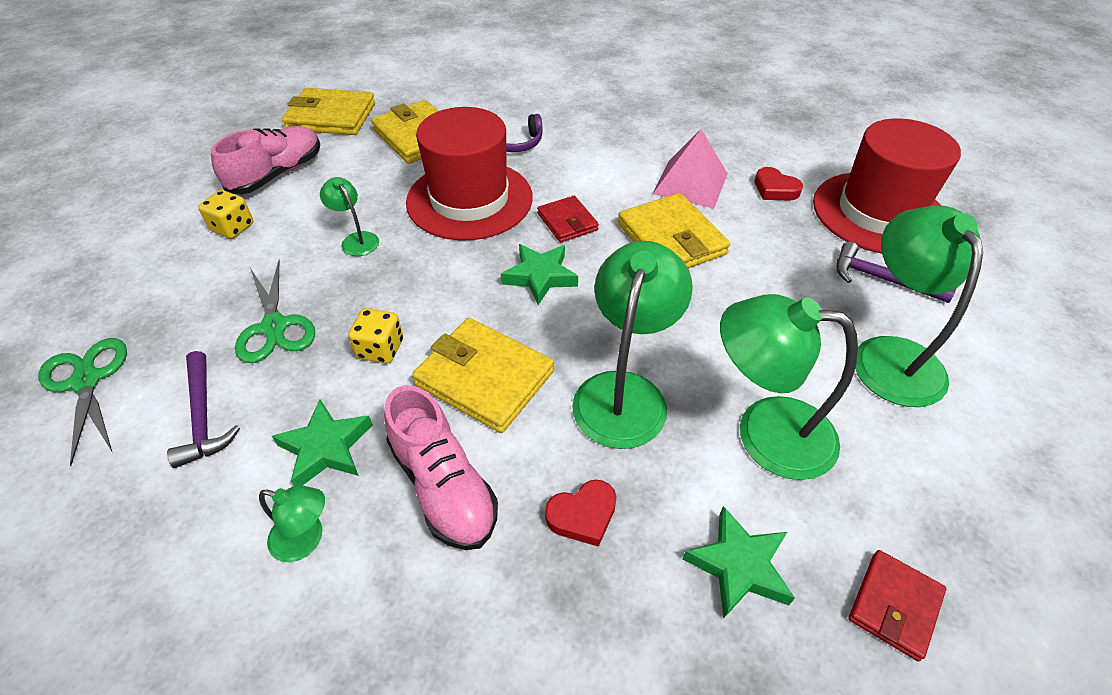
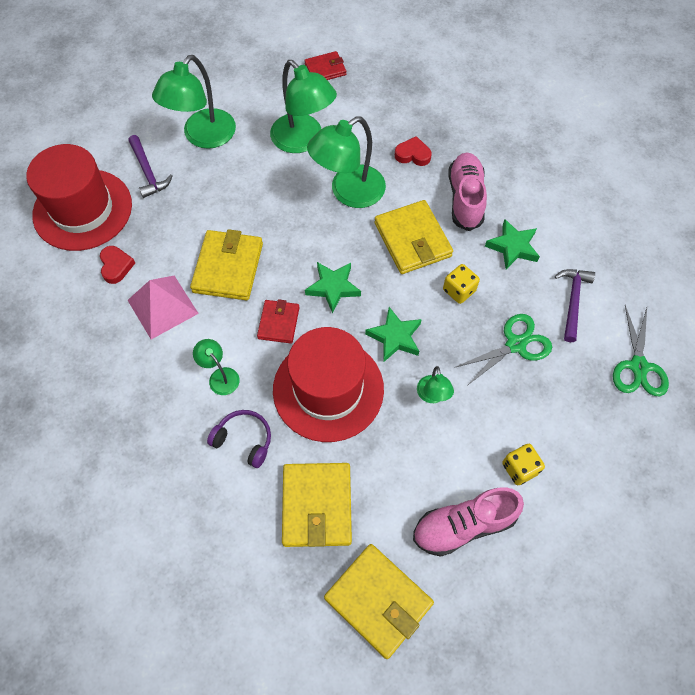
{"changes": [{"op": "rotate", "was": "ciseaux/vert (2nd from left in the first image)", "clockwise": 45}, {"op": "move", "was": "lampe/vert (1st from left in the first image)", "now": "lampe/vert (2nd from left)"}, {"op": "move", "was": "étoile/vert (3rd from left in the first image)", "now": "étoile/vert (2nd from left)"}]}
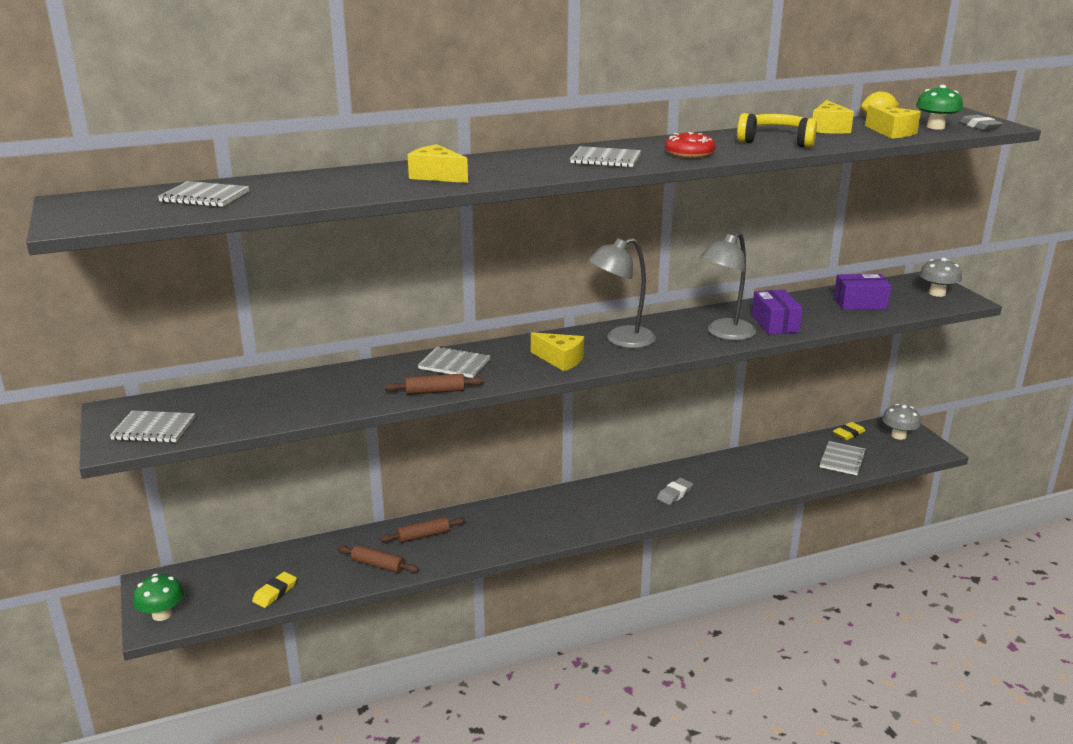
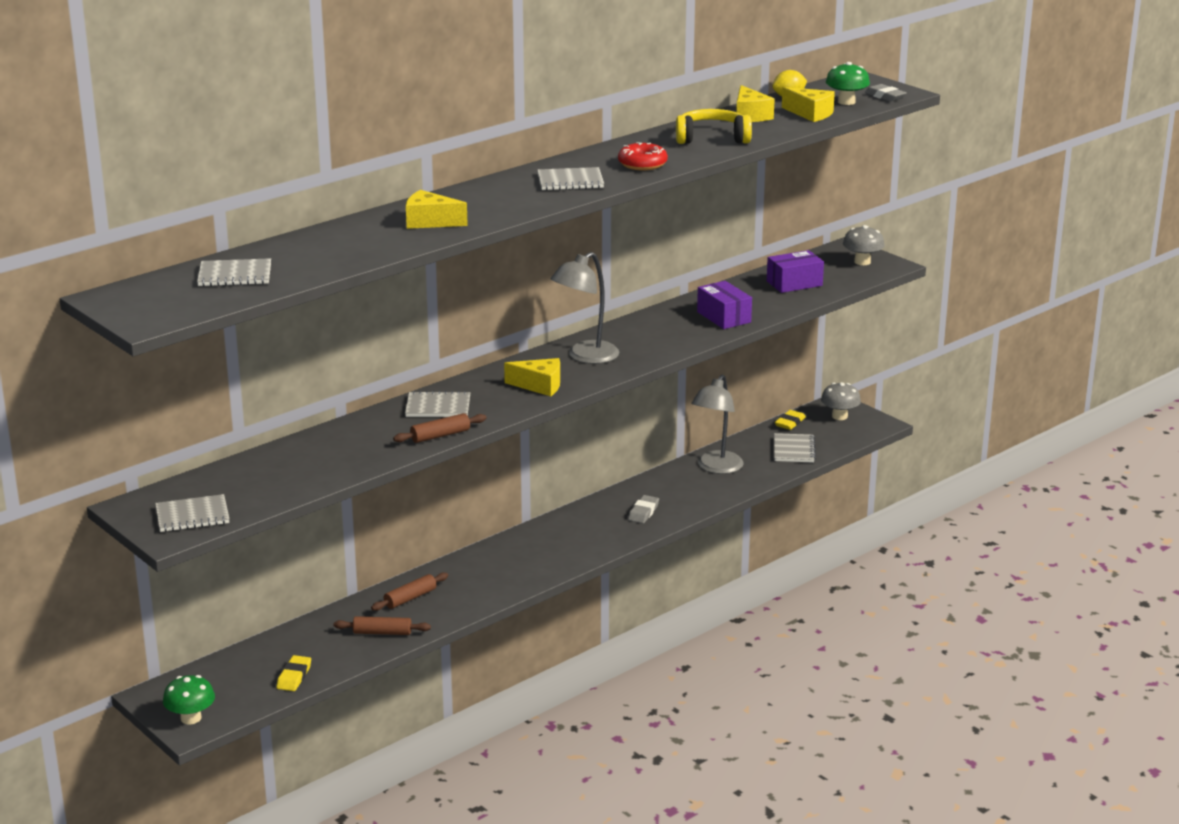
{"changes": [{"op": "move", "was": "lampe/gris (2nd from left)"}]}
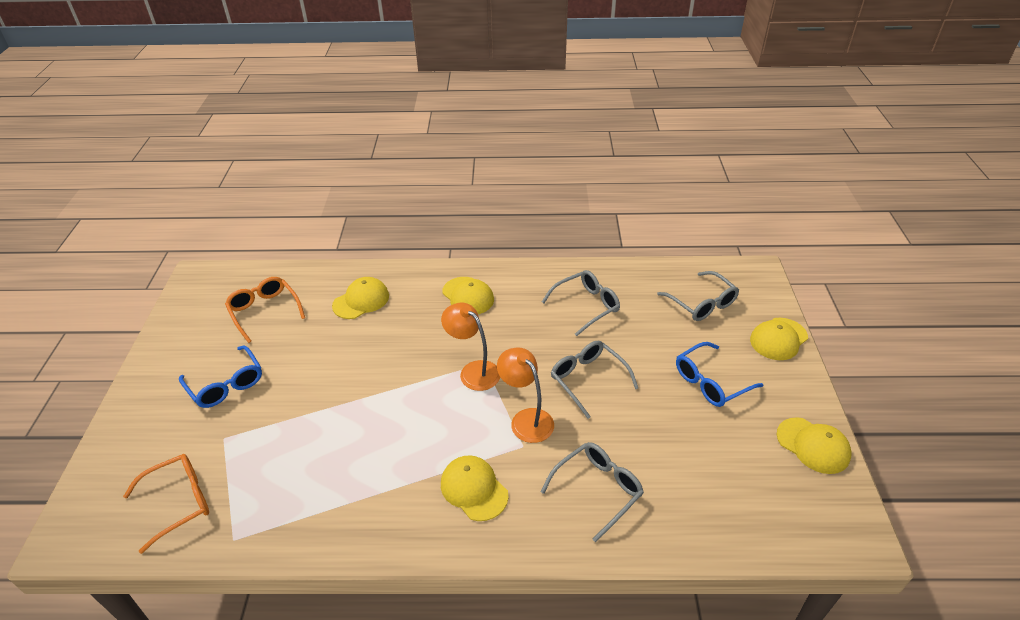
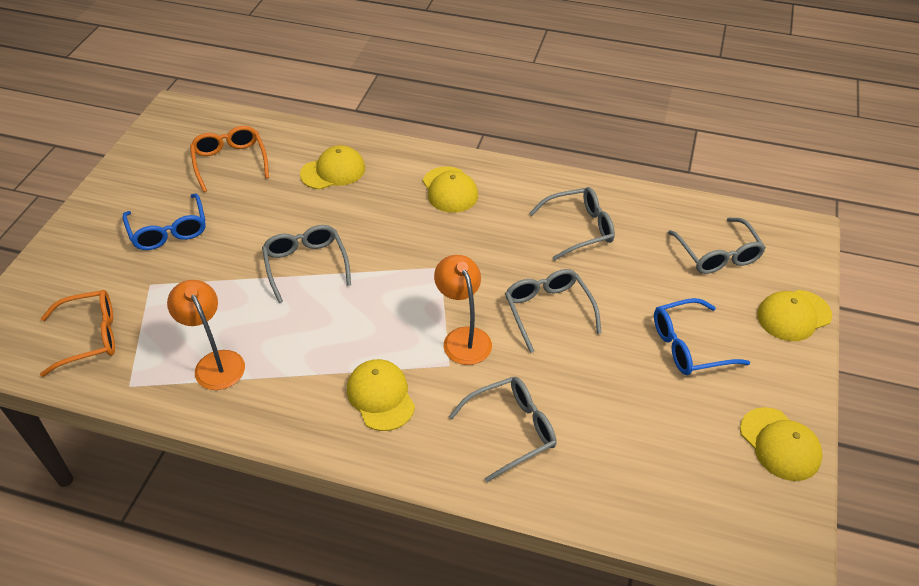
{"changes": [{"op": "move", "was": "lampe/orange (1st from left)"}, {"op": "insert", "now": "lunettes/gris (1st from left)"}]}
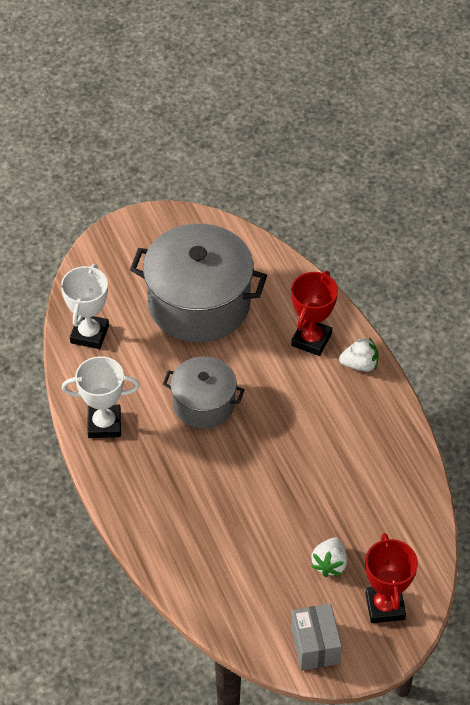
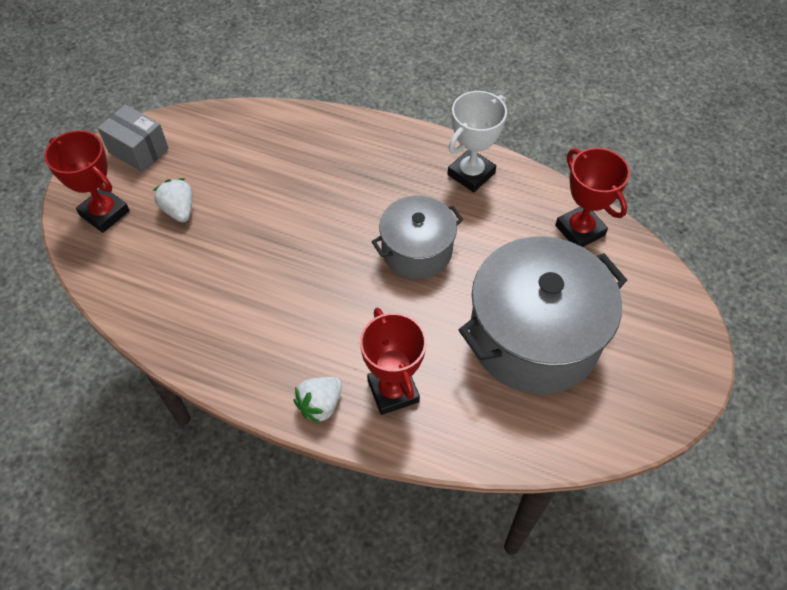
{"changes": [{"op": "recolor", "was": "trophée/blanc (1st from left)", "now": "trophée/rouge (3rd from left)"}]}
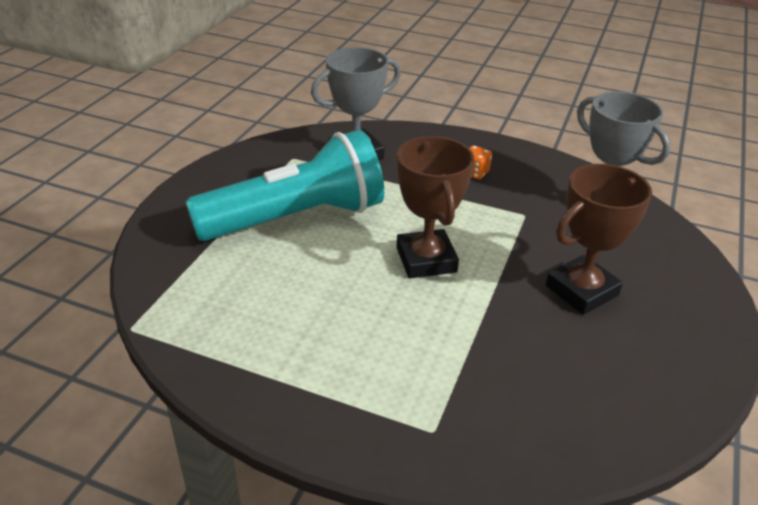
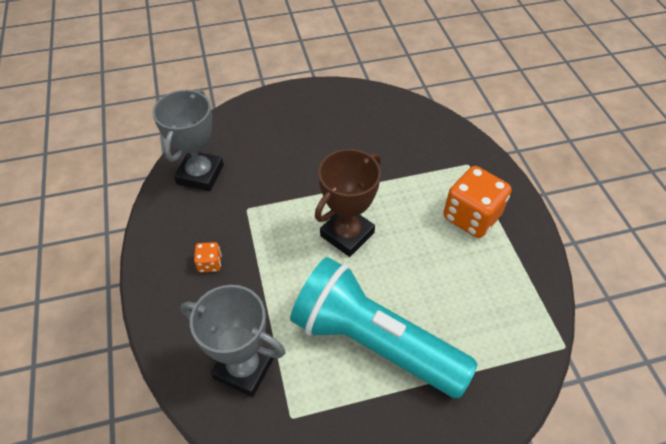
{"changes": [{"op": "delete", "was": "trophée/marron (2nd from left)"}, {"op": "insert", "now": "dé/orange (2nd from left)"}]}
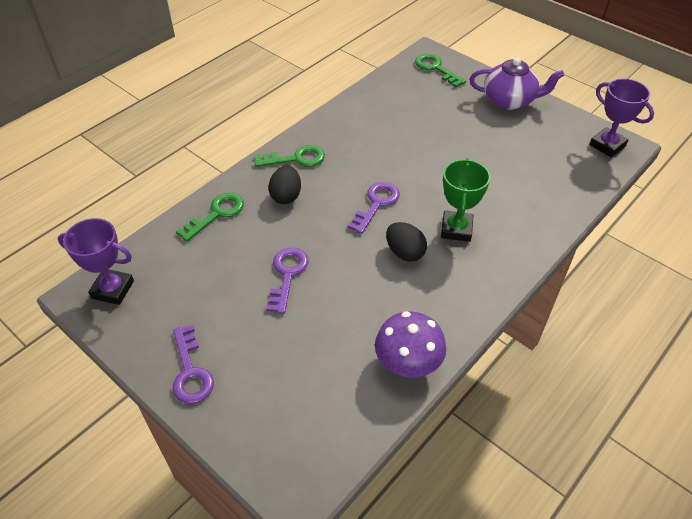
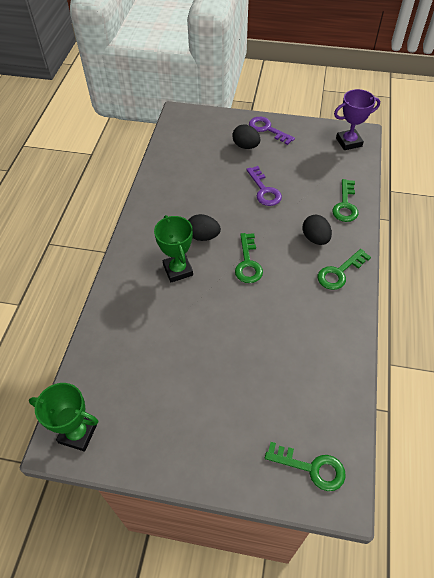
{"changes": [{"op": "recolor", "was": "clé/violet (3rd from left)", "now": "clé/vert (1st from left)"}, {"op": "delete", "was": "champignon/violet"}, {"op": "delete", "was": "théière/violet"}, {"op": "recolor", "was": "trophée/violet (2nd from left)", "now": "trophée/vert (1st from left)"}, {"op": "insert", "now": "œuf/noir (2nd from left)"}]}
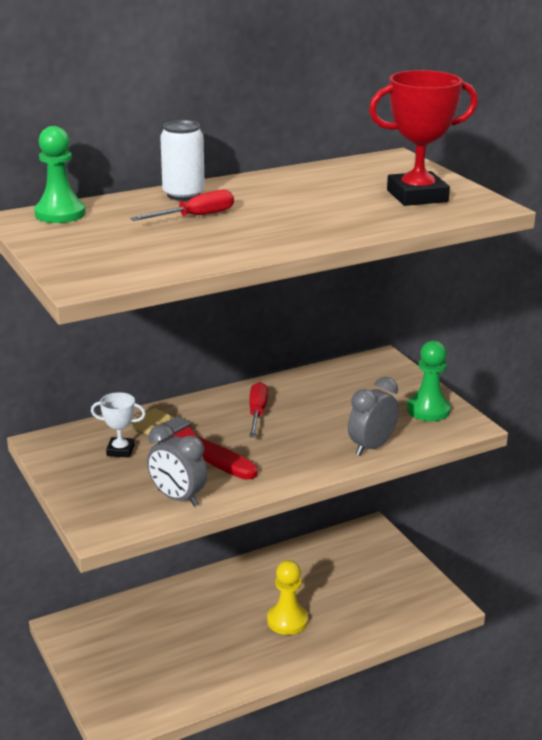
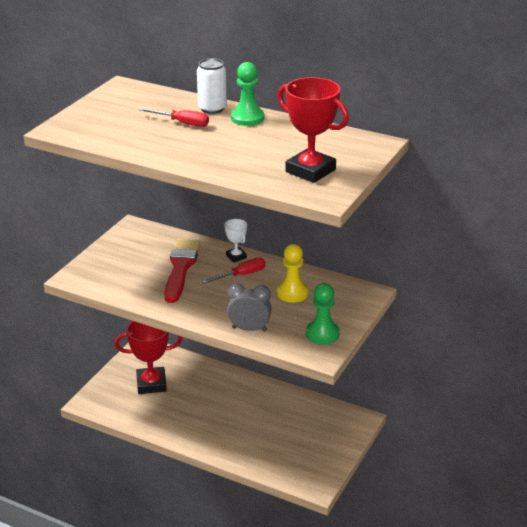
{"changes": [{"op": "move", "was": "pion/vert (1st from left)"}, {"op": "move", "was": "trophée/blanc"}, {"op": "delete", "was": "réveil/gris (1st from left)"}, {"op": "move", "was": "pion/jaune"}, {"op": "insert", "now": "trophée/rouge (1st from left)"}]}
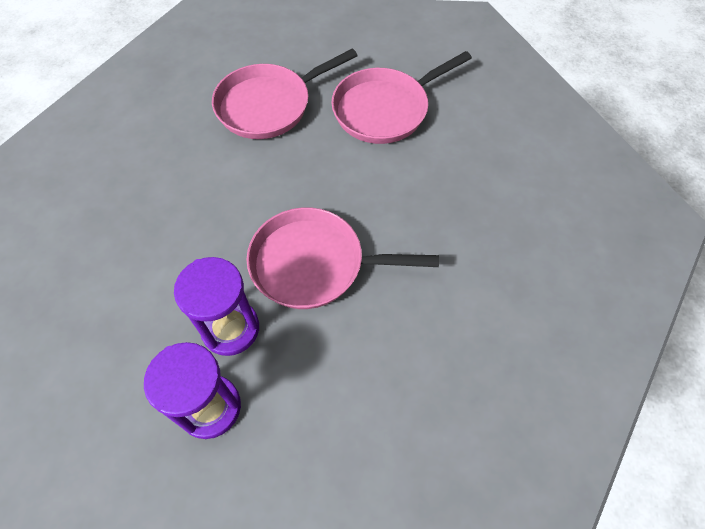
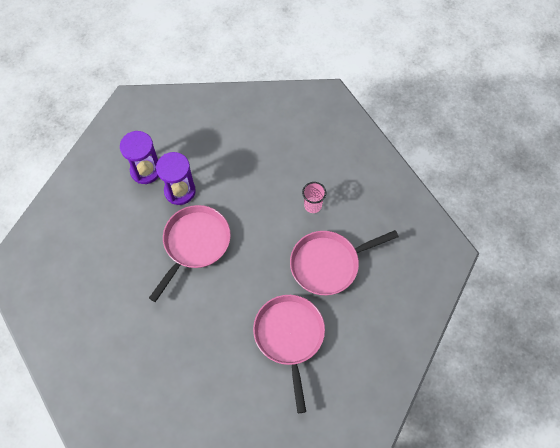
{"changes": [{"op": "rotate", "was": "poêle/rose (1st from left in the first image)", "clockwise": -105}, {"op": "insert", "now": "gobelet/rose"}]}
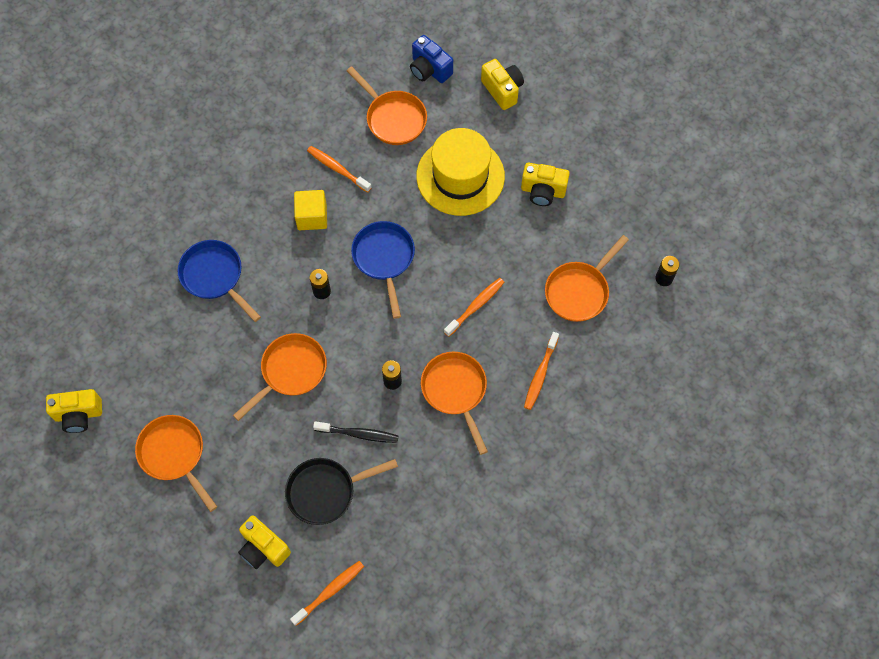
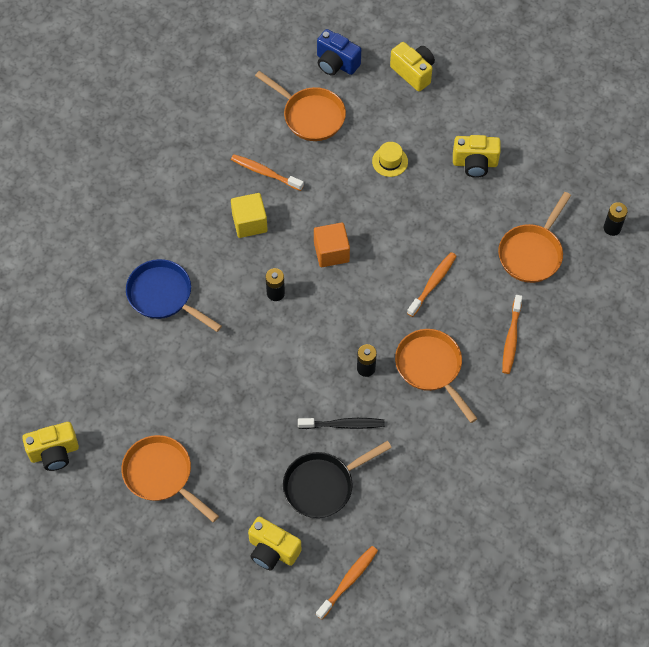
{"changes": [{"op": "delete", "was": "poêle/orange (2nd from left)"}, {"op": "replace", "was": "poêle/bleu (2nd from left)", "now": "cube/orange"}, {"op": "resize", "was": "chapeau/jaune", "ratio": 0.4}]}
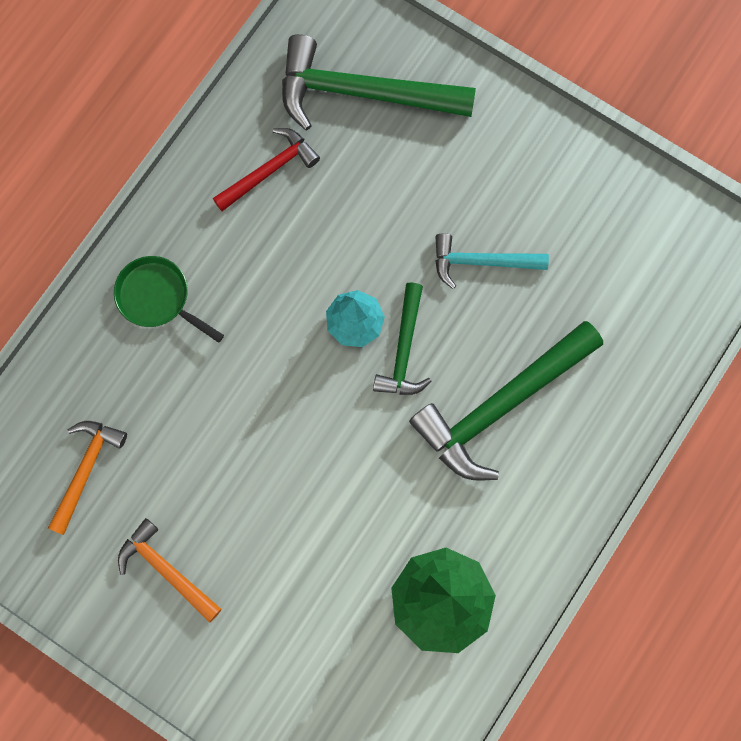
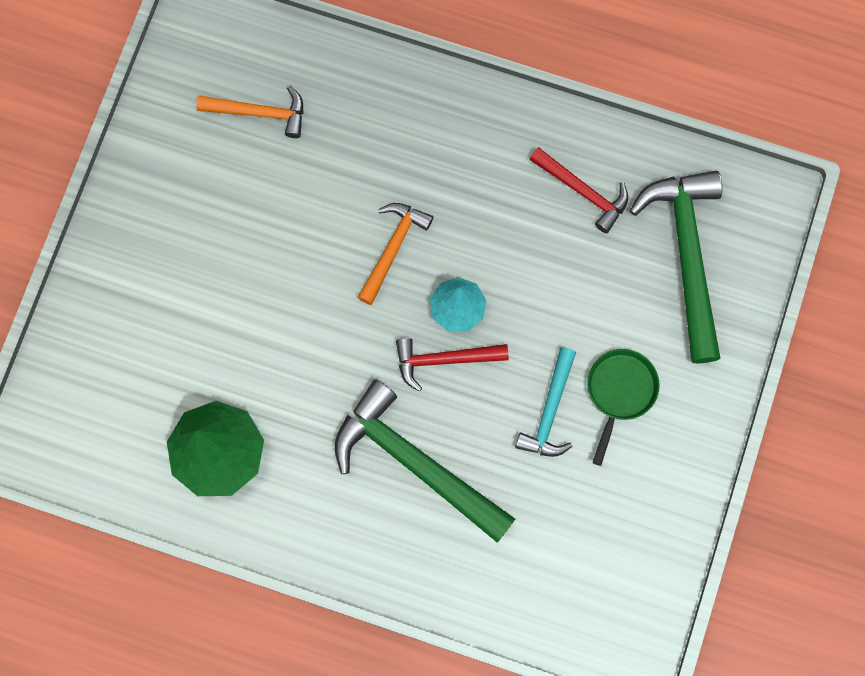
{"changes": [{"op": "move", "was": "poêle/vert"}, {"op": "move", "was": "marteau/orange (2nd from left)"}, {"op": "recolor", "was": "marteau/vert (2nd from left)", "now": "marteau/rouge (1st from left)"}, {"op": "rotate", "was": "marteau/turquoise", "clockwise": -150}]}
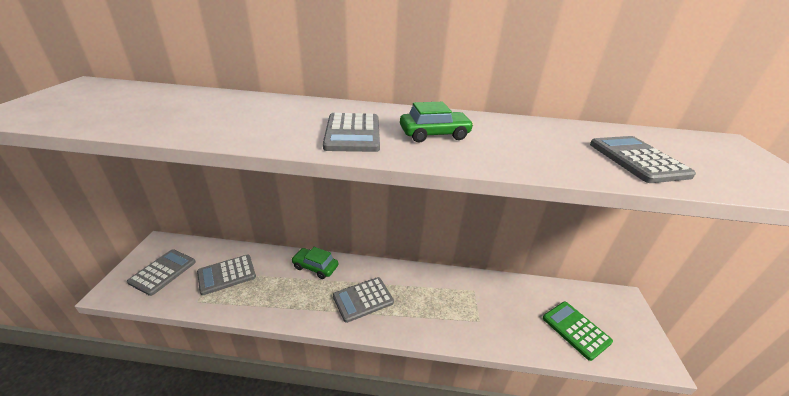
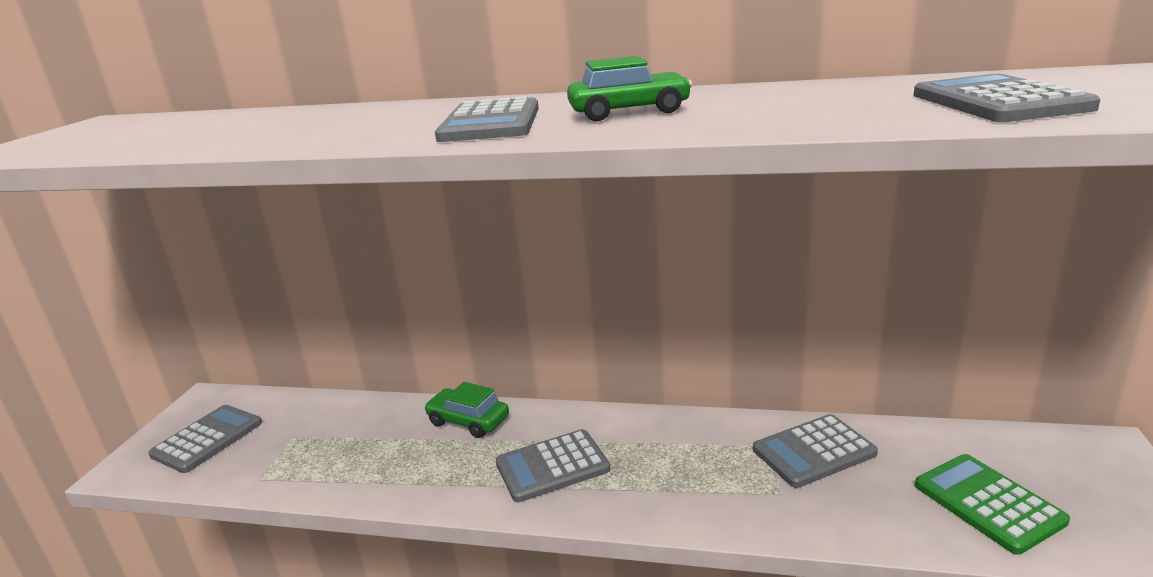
{"changes": [{"op": "move", "was": "calculatrice/gris (2nd from left in the first image)", "now": "calculatrice/gris (4th from left)"}]}
